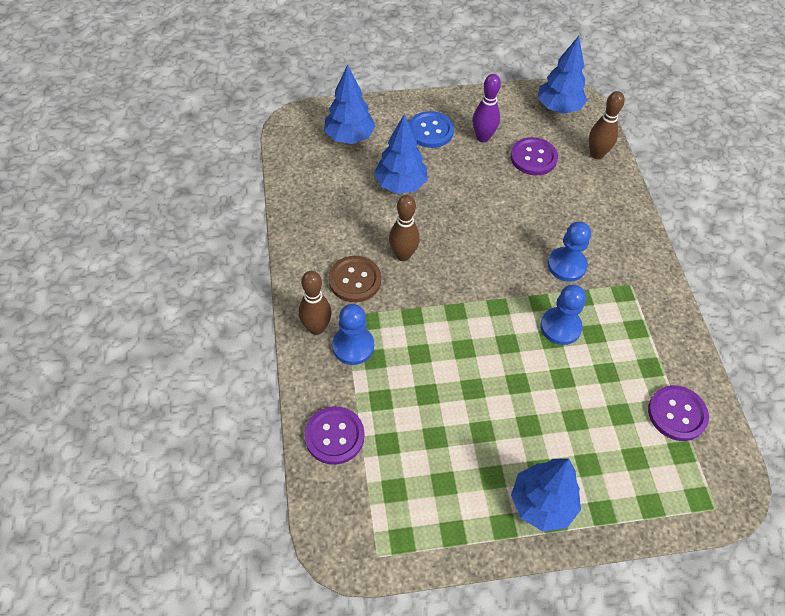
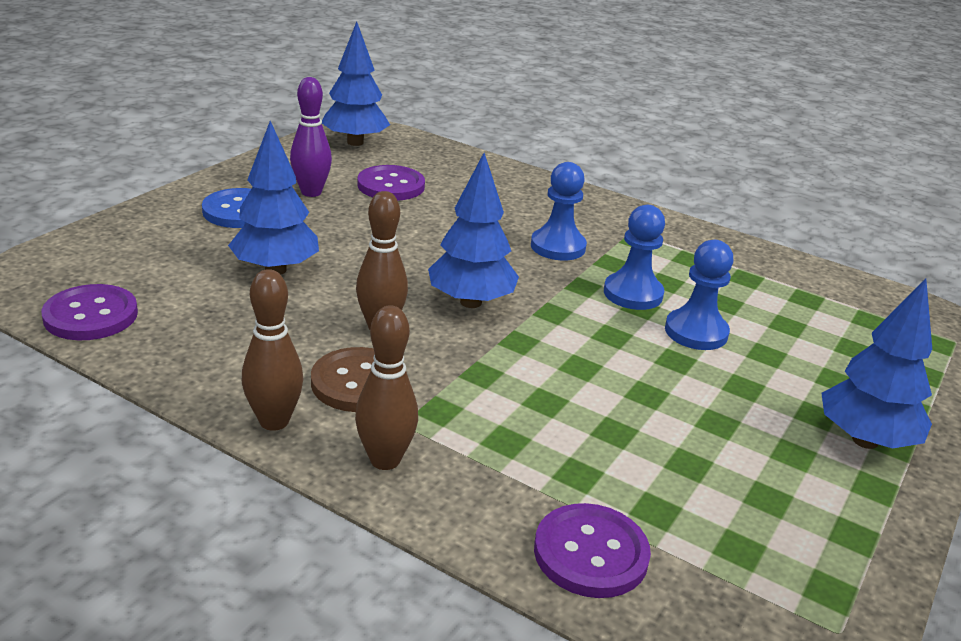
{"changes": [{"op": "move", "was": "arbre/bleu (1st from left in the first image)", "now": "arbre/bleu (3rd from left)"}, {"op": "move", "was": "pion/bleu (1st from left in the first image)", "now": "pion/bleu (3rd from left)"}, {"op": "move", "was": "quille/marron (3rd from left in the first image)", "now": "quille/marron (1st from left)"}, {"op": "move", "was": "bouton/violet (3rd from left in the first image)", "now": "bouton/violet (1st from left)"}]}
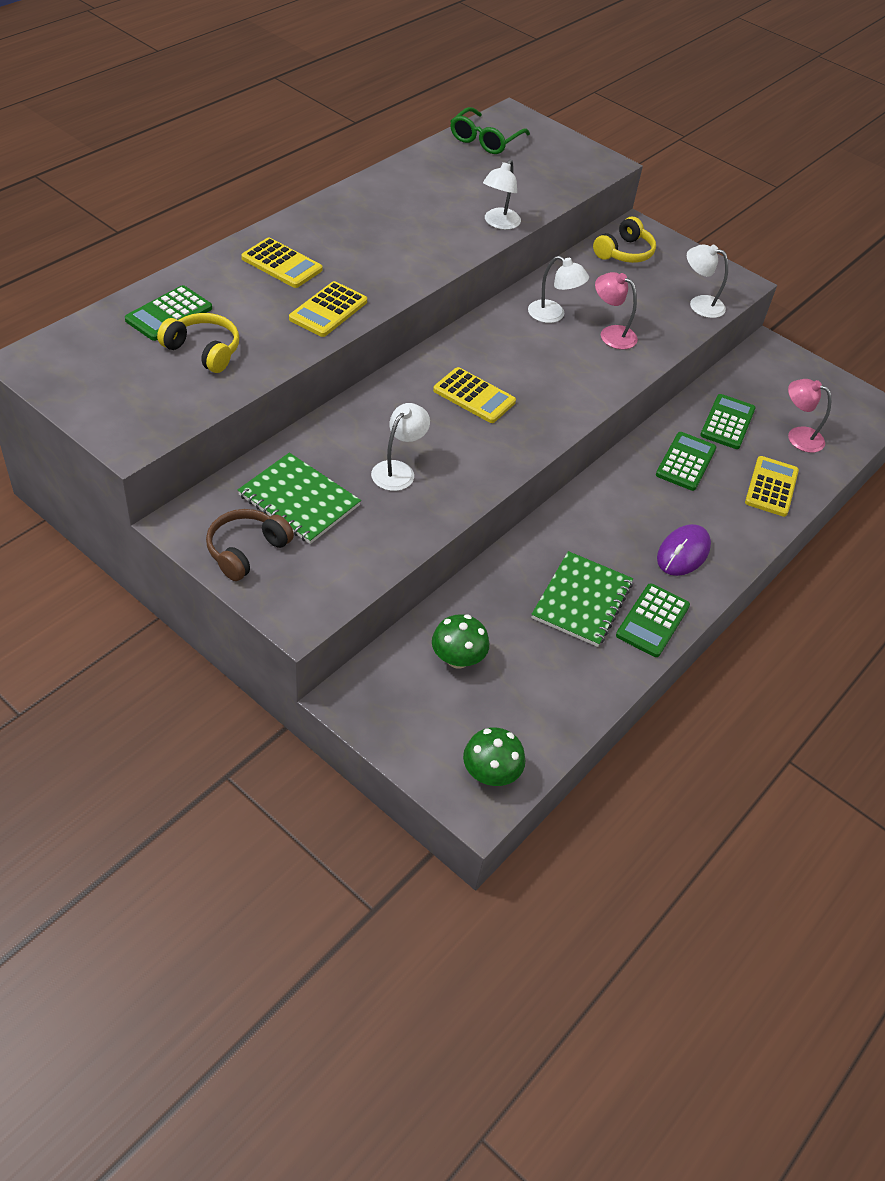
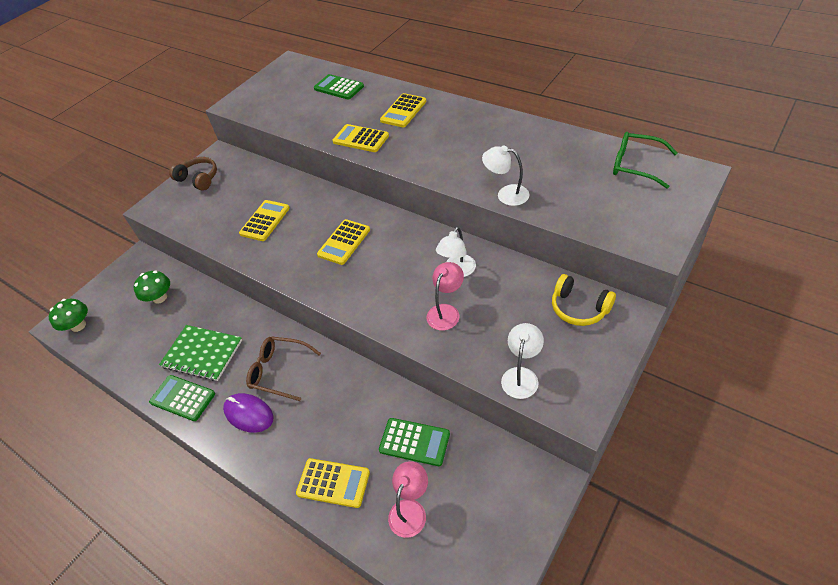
{"changes": [{"op": "delete", "was": "casque audio/jaune (1st from left)"}, {"op": "delete", "was": "carnet/vert (1st from left)"}, {"op": "replace", "was": "lampe/blanc (1st from left)", "now": "calculatrice/jaune (1st from left)"}, {"op": "delete", "was": "calculatrice/vert (3rd from left)"}, {"op": "insert", "now": "lunettes/marron"}]}
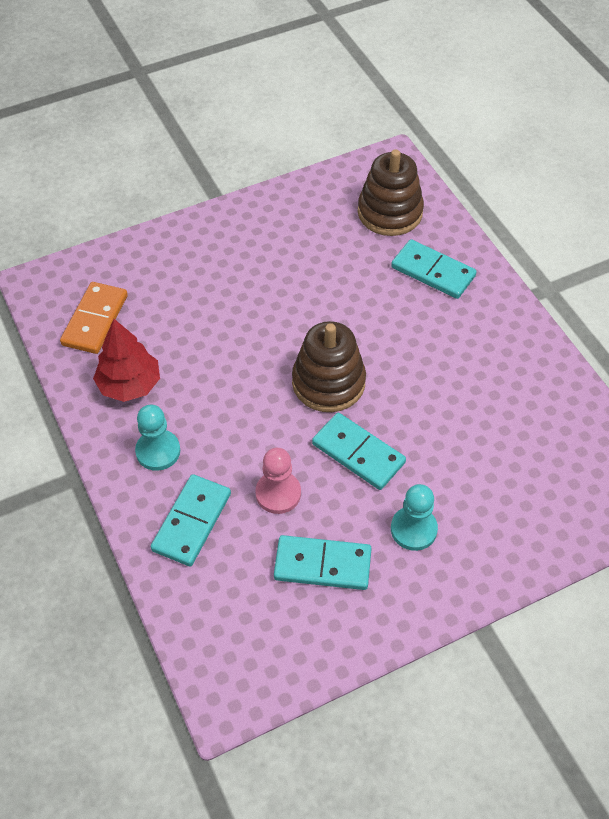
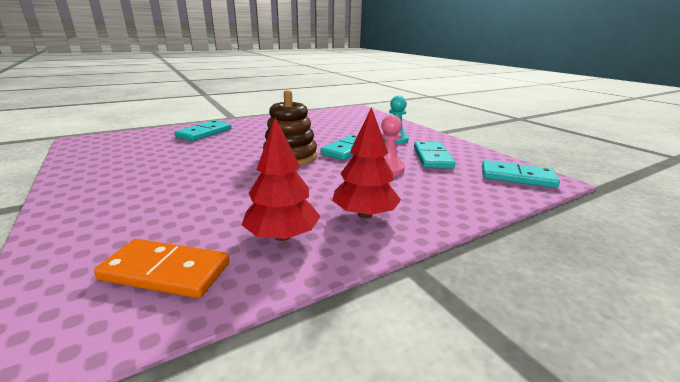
{"changes": [{"op": "replace", "was": "pion/turquoise (1st from left)", "now": "arbre/rouge (2nd from left)"}, {"op": "move", "was": "domino/turquoise (1st from left in the first image)", "now": "domino/turquoise (4th from left)"}, {"op": "delete", "was": "jouet à empiler/marron (2nd from left)"}]}
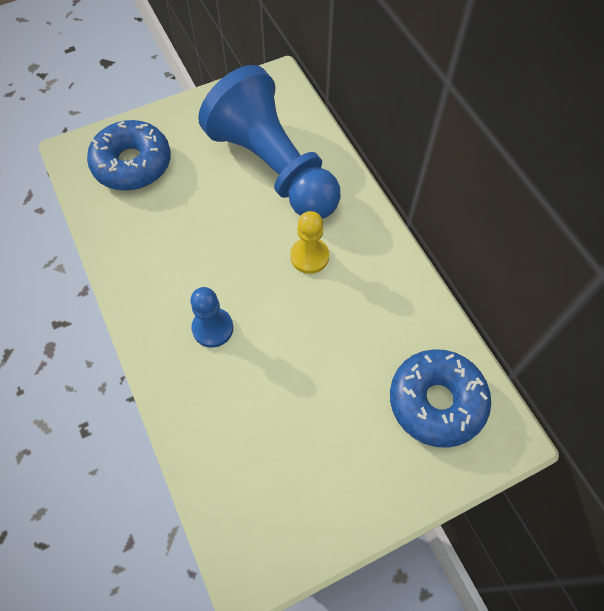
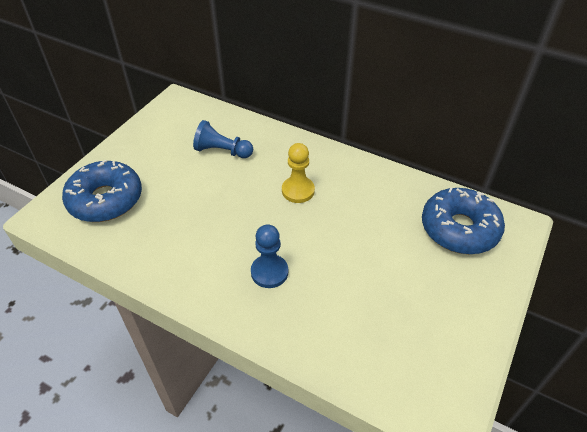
{"changes": [{"op": "resize", "was": "pion/bleu (2nd from left in the first image)", "ratio": 0.43}]}
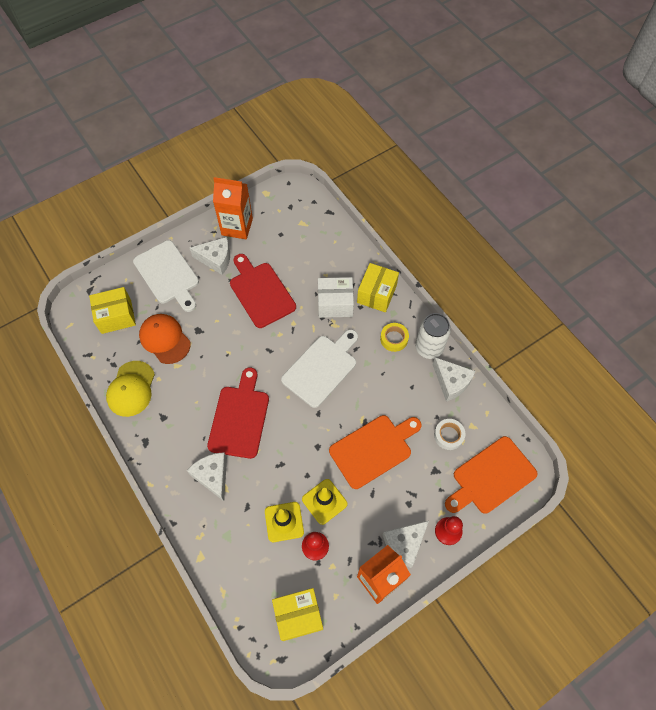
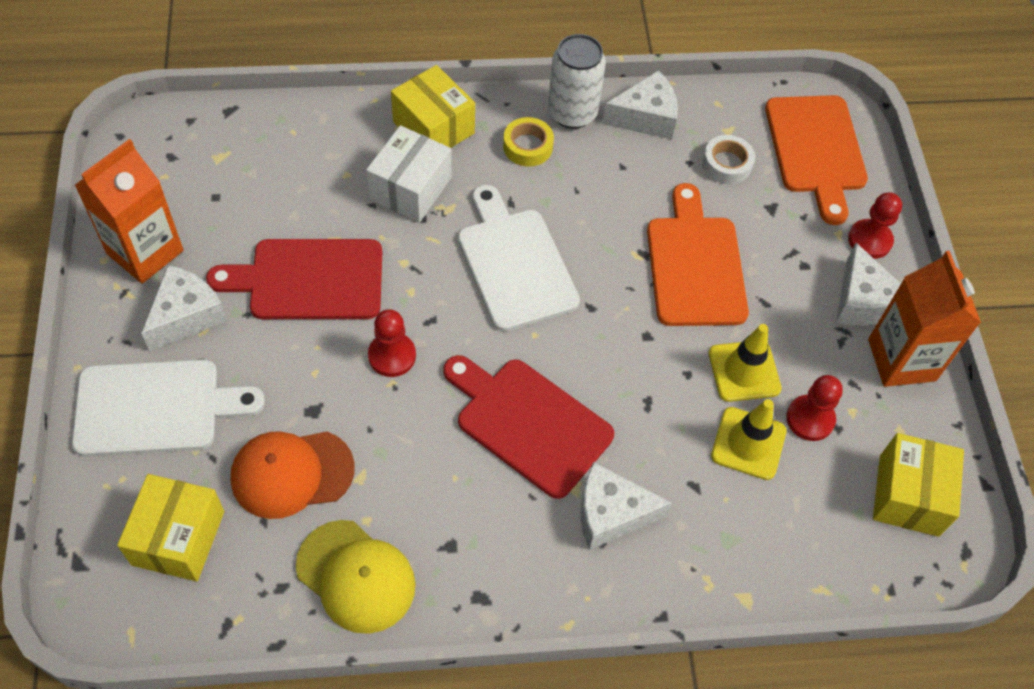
{"changes": [{"op": "insert", "now": "pion/rouge (1st from left)"}]}
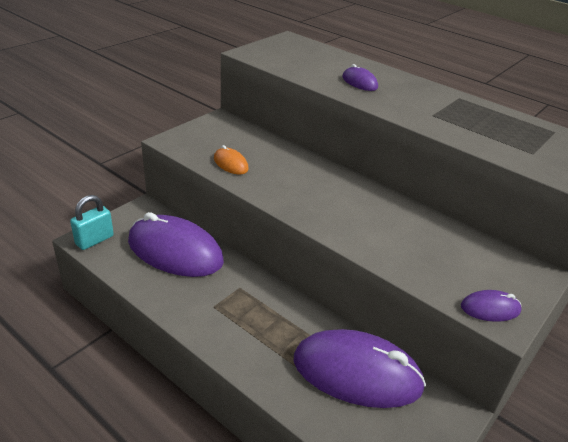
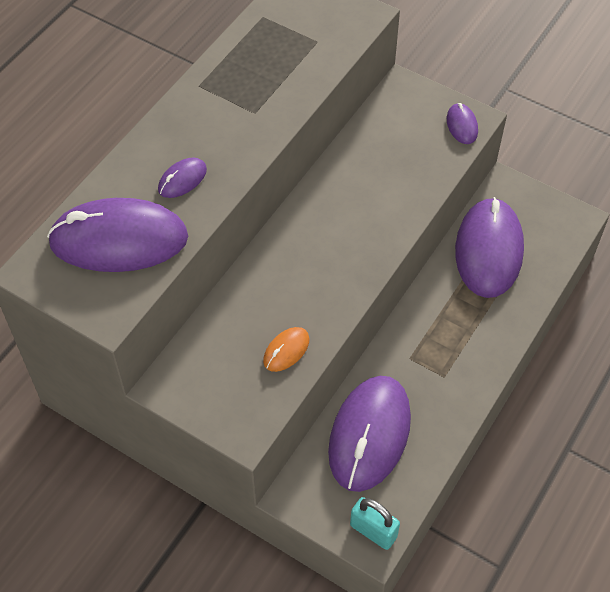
{"changes": [{"op": "insert", "now": "souris/violet (1st from left)"}]}
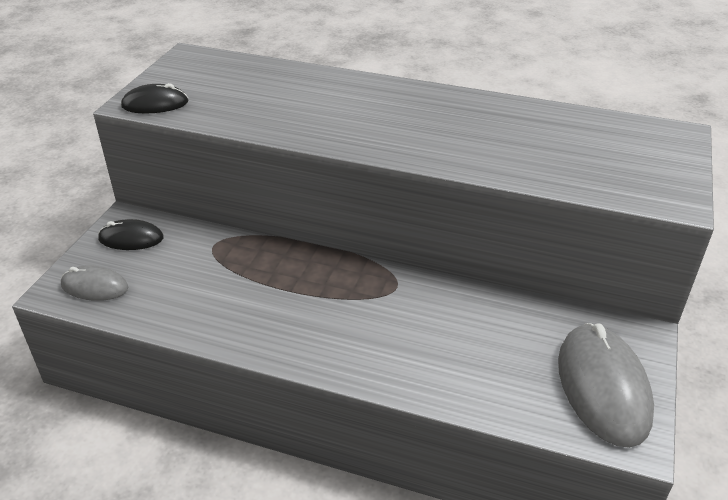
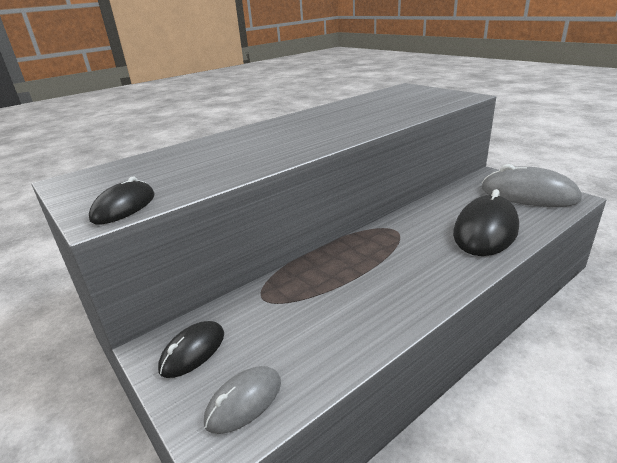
{"changes": [{"op": "insert", "now": "souris/noir (3rd from left)"}]}
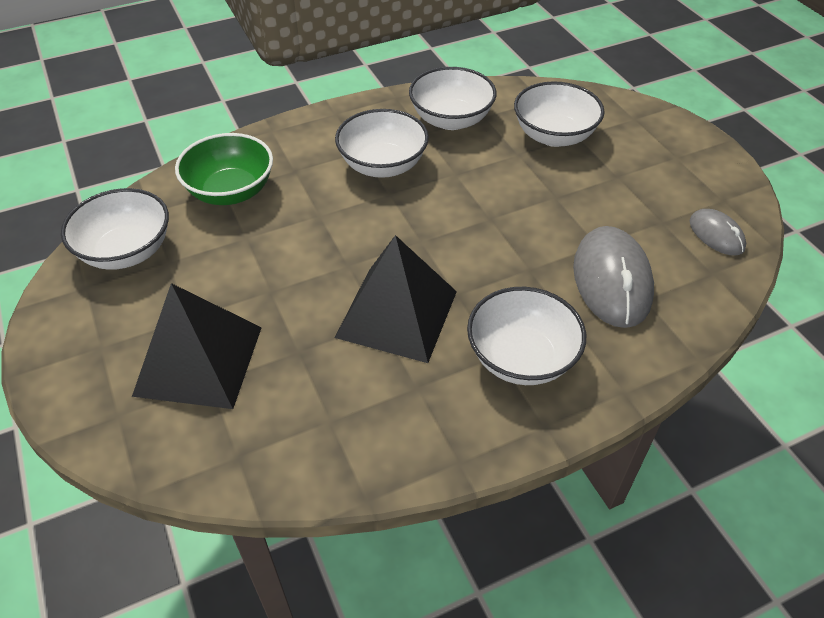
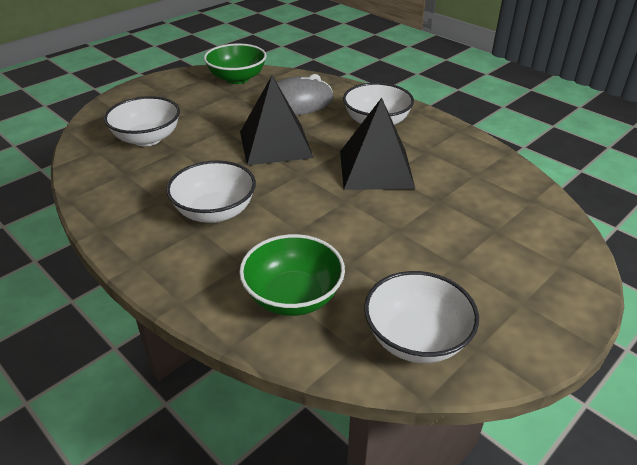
{"changes": [{"op": "move", "was": "pyramide/noir (1st from left)"}, {"op": "delete", "was": "bol/blanc (3rd from left)"}, {"op": "replace", "was": "souris/gris (2nd from left)", "now": "bol/vert (1st from left)"}]}
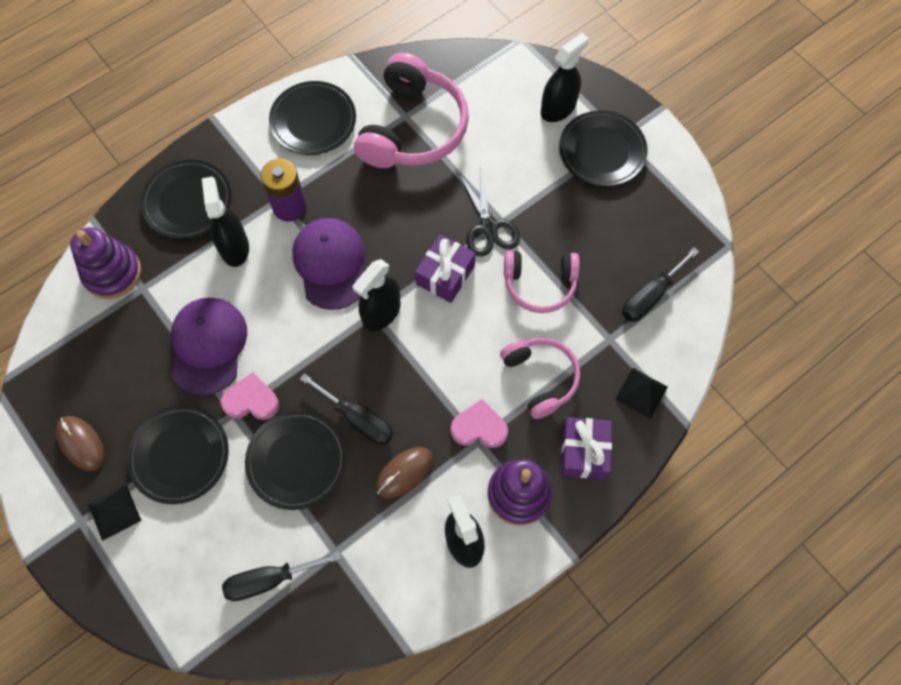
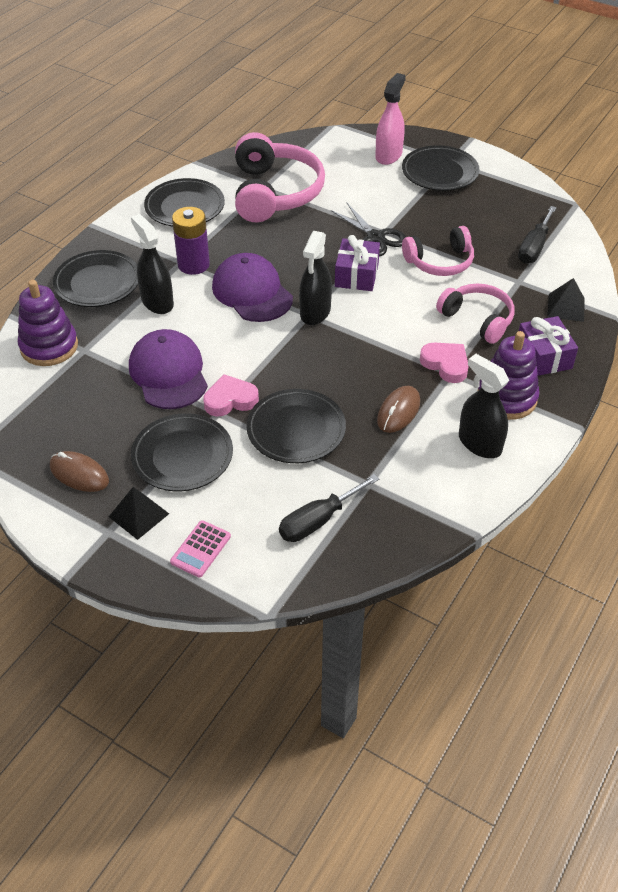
{"changes": [{"op": "delete", "was": "tournevis/noir (2nd from left)"}, {"op": "rotate", "was": "cœur/rose (2nd from left)", "clockwise": 60}, {"op": "recolor", "was": "vaporisateur/noir (4th from left)", "now": "vaporisateur/rose"}, {"op": "insert", "now": "calculatrice/rose"}]}
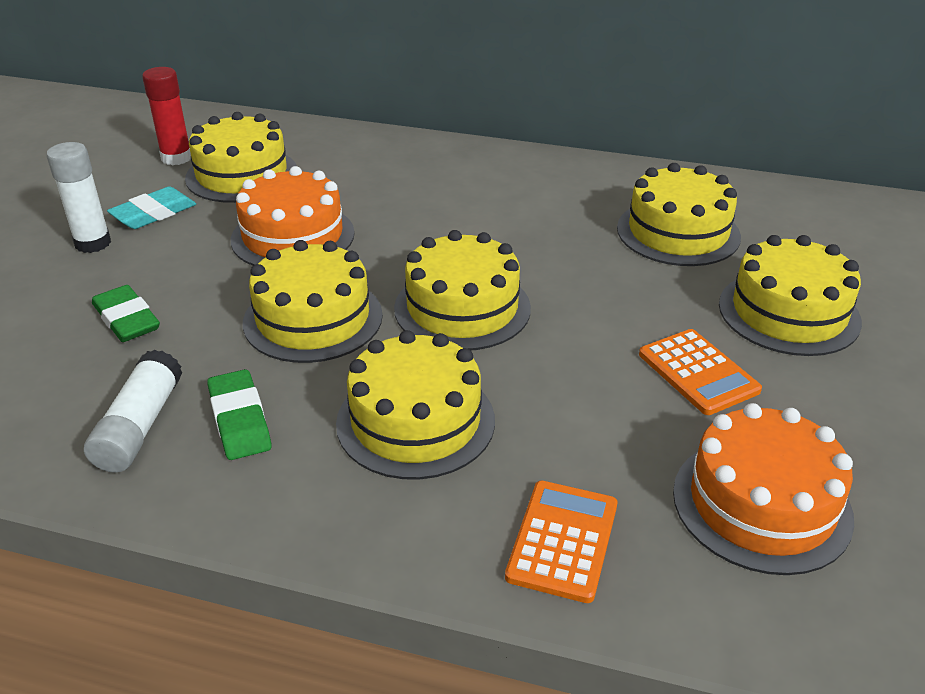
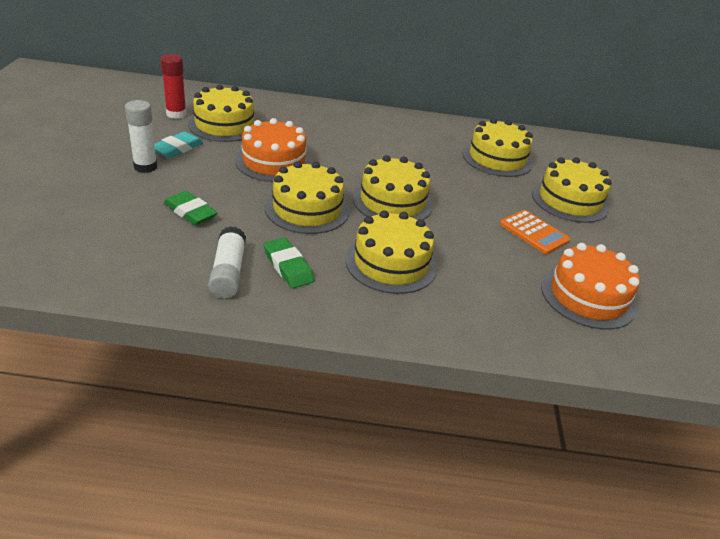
{"changes": [{"op": "delete", "was": "calculatrice/orange (1st from left)"}]}
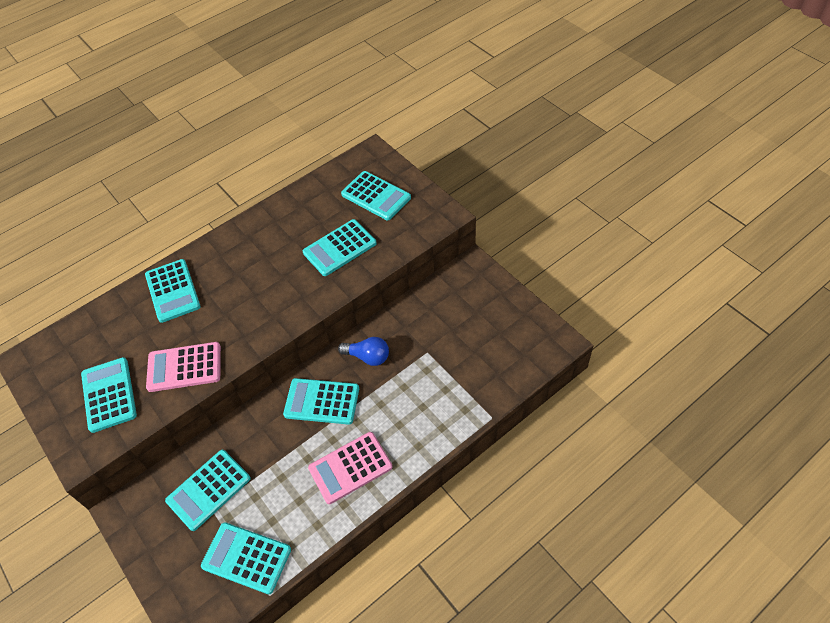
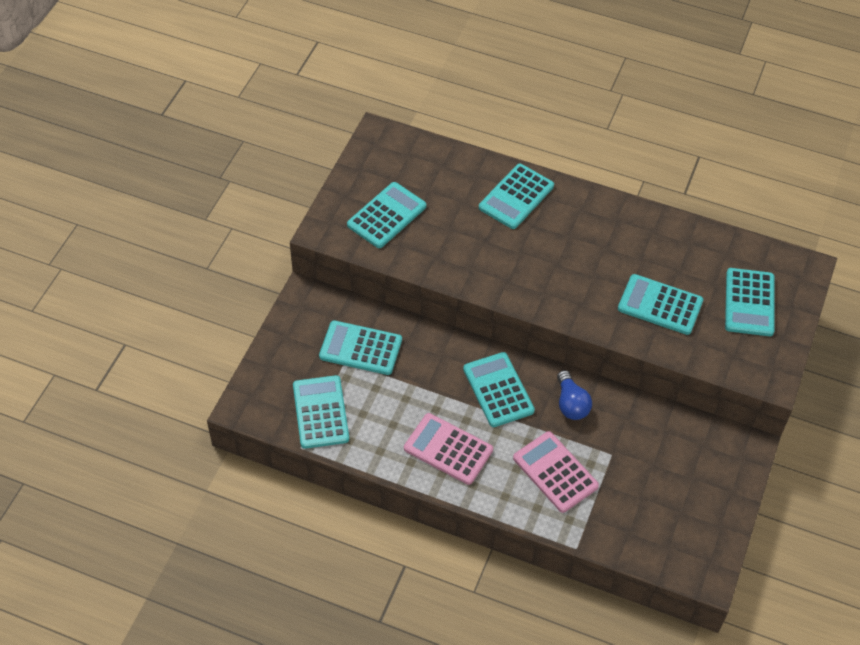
{"changes": [{"op": "move", "was": "calculatrice/rose (1st from left in the first image)", "now": "calculatrice/rose (2nd from left)"}]}
